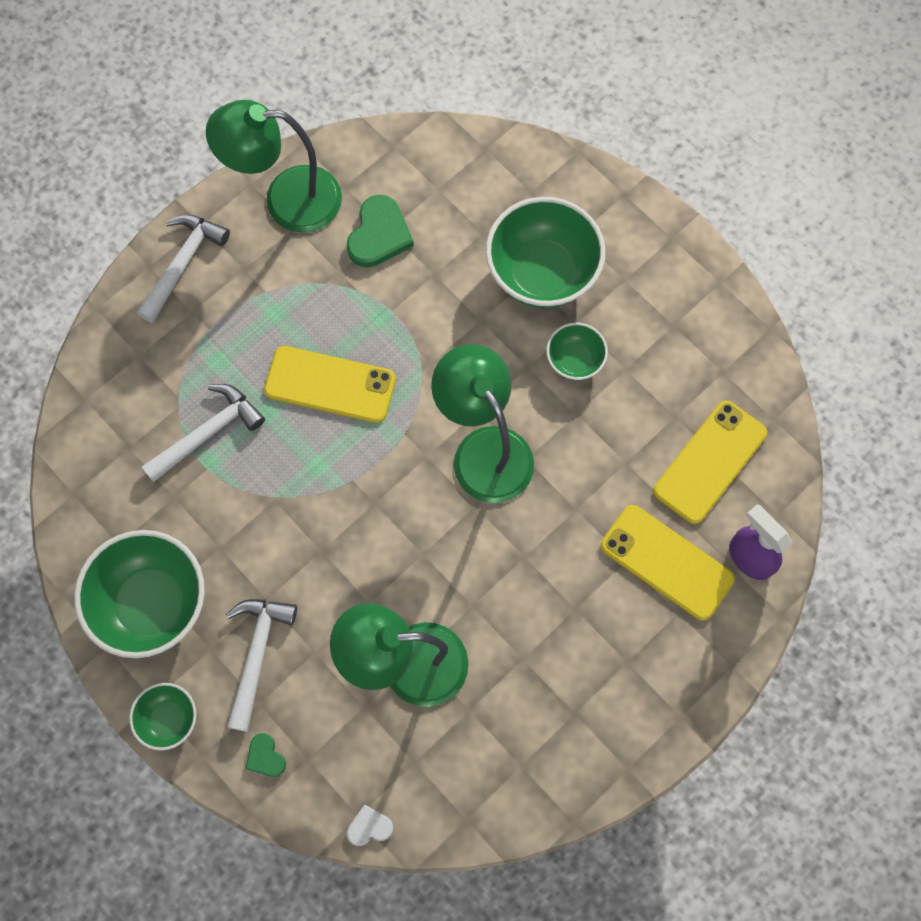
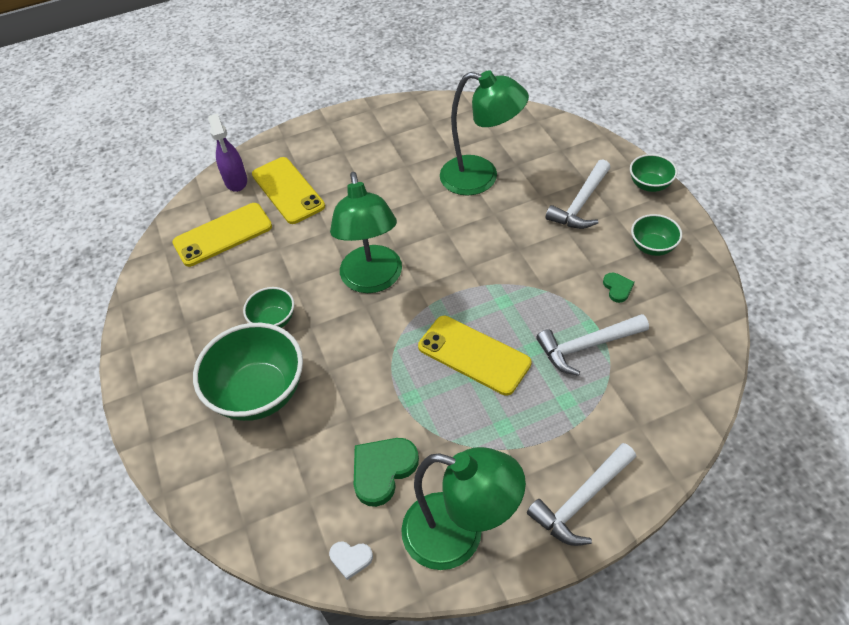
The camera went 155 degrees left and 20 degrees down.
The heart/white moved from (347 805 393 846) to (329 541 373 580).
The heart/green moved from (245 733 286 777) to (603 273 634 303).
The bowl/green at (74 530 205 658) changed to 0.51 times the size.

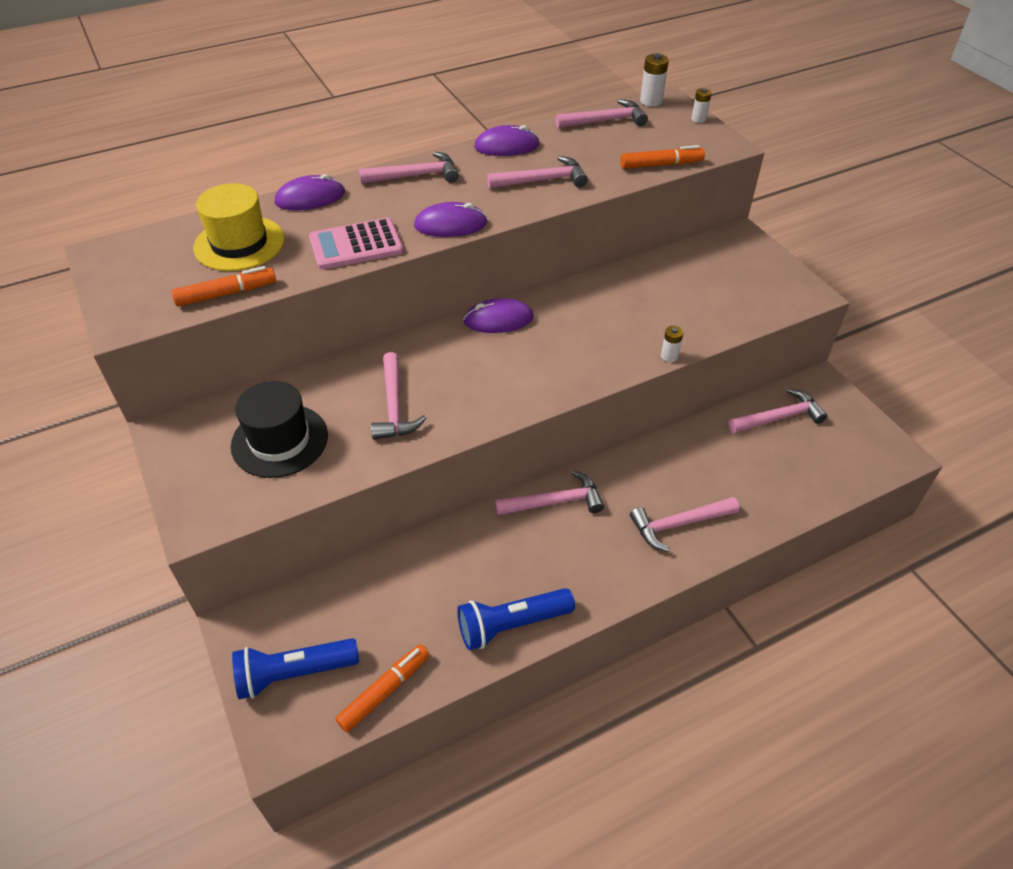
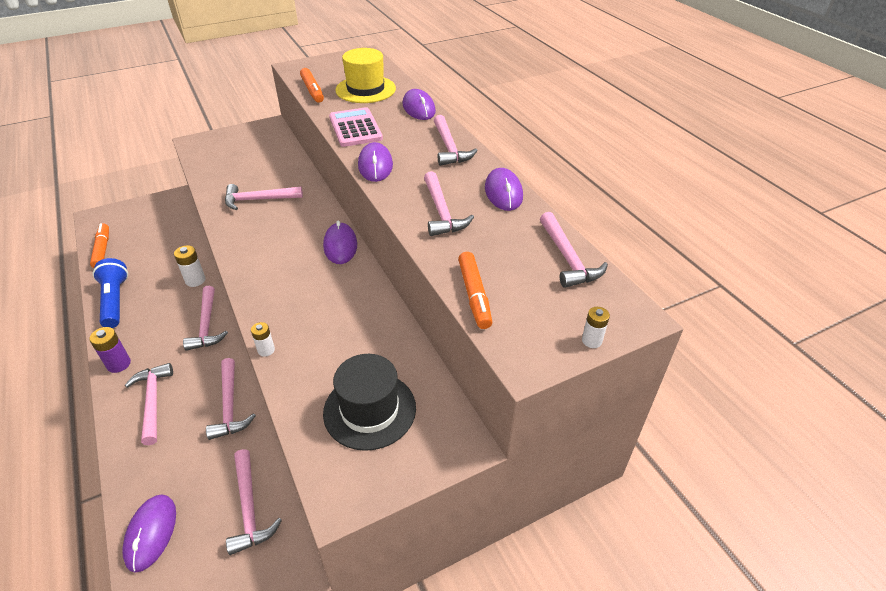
The camera went 90 degrees right and 5 degrees down.
The battery/purple at (89 327 131 373) appeared.
The marker/orange at (335 644 429 732) turned 150 degrees counterclockwise.
The mouse/purple at (122 494 176 573) appeared.
The battery/white moved from (640 53 669 107) to (174 245 205 287).
The hammer/pink at (206 358 256 440) appeared.
The hat/black moved from (231 381 328 478) to (323 354 416 451).
The flashlight/blue at (232 638 359 700) disappeared.

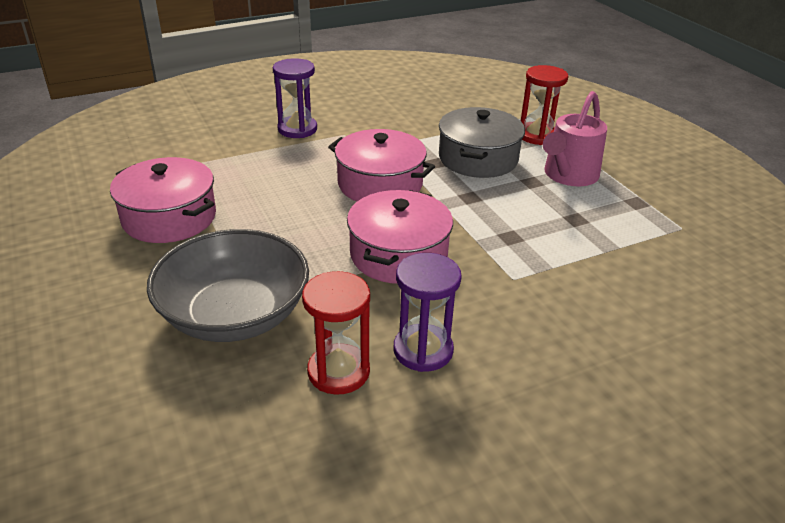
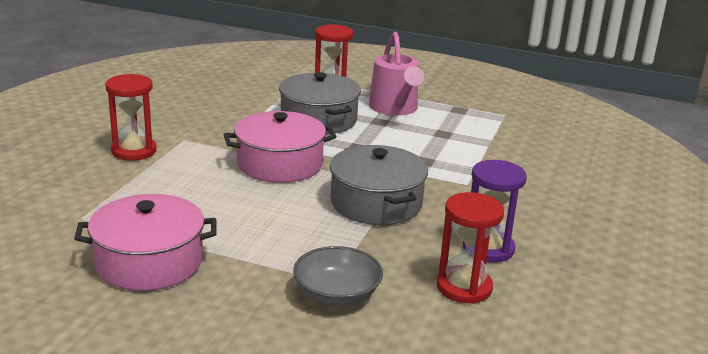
The camera went 45 degrees left and 10 degrees down.
The hourglass/purple at (273 58 317 138) became the hourglass/red at (105 74 157 161).
The bowl/grey at (147 229 309 342) changed to 0.58 times the size.
The pot/pink at (347 190 453 284) became the pot/grey at (330 145 428 225).

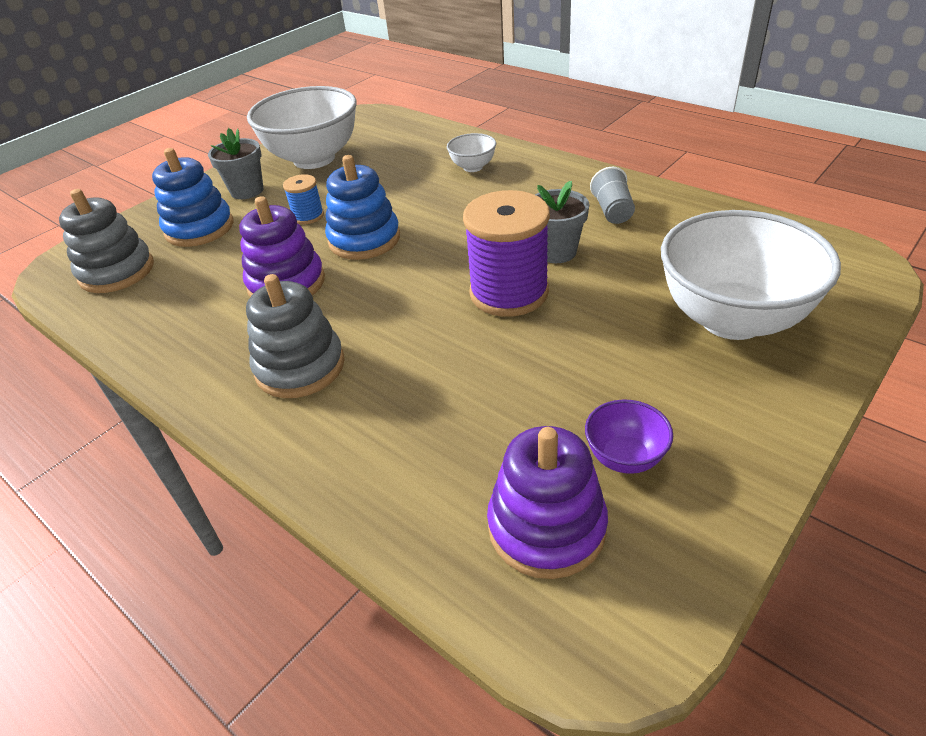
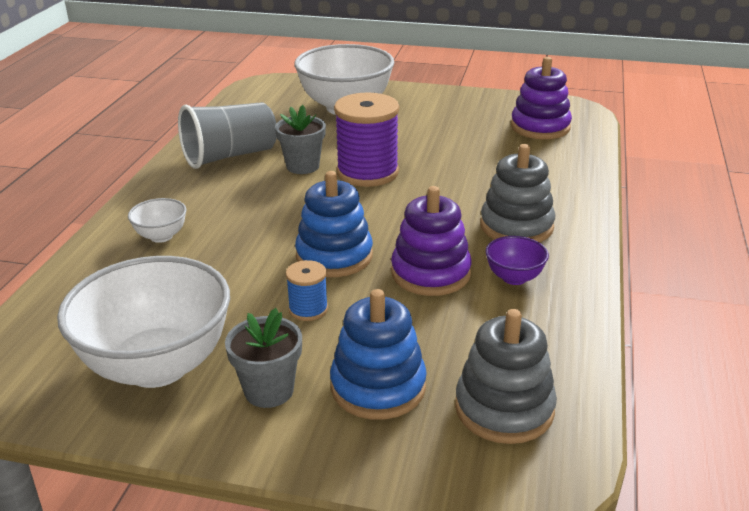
The camera went 120 degrees left and 10 degrees down.
The cup/grey at (590 167 635 224) changed to 1.89 times the size.
The bowl/purple moved from (585 400 673 474) to (486 236 549 285).

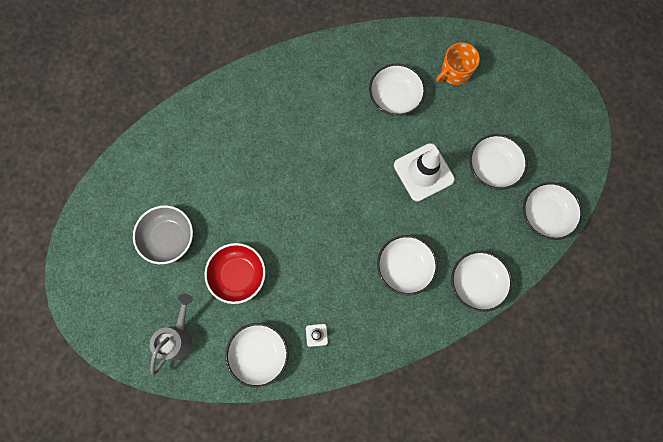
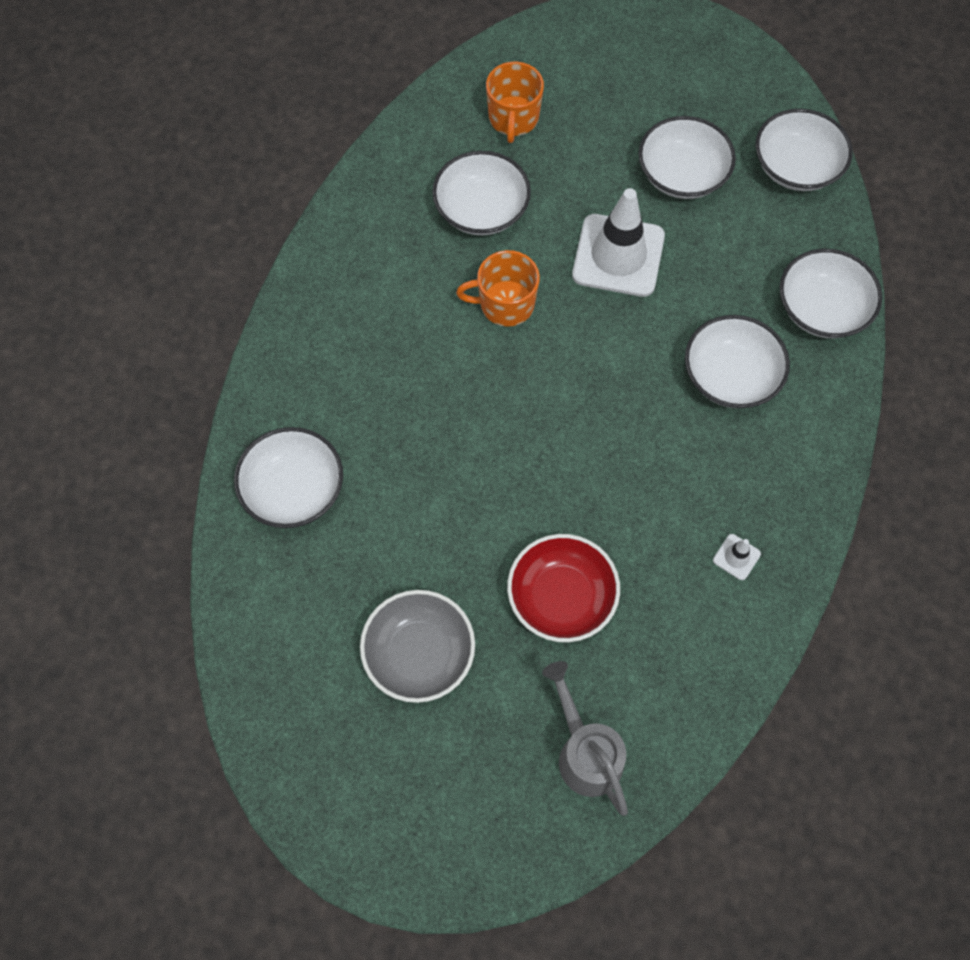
The camera went 50 degrees left and 10 degrees down.
The bowl/white moved from (225 323 288 388) to (234 427 343 528).
The mug/orange at (456 250 540 327) appeared.

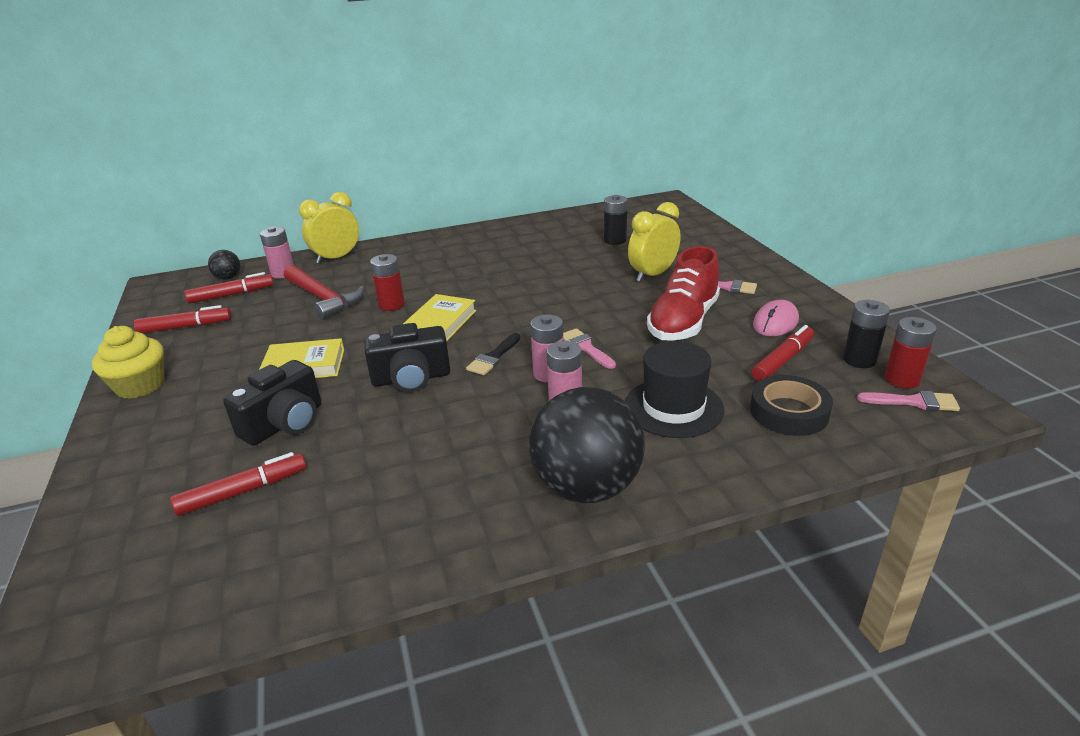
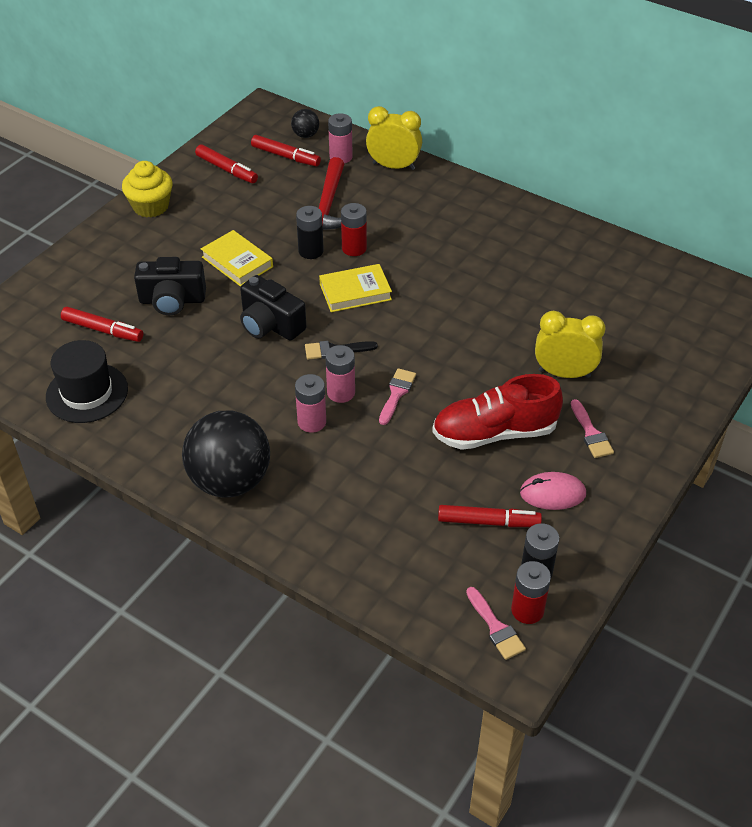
The camera went 50 degrees right and 15 degrees up.
The hat/black moved from (625 341 724 438) to (46 340 128 423).
The battery/black moved from (604 195 628 245) to (296 206 324 259).
The tape/black at (750 375 833 436) disappeared.

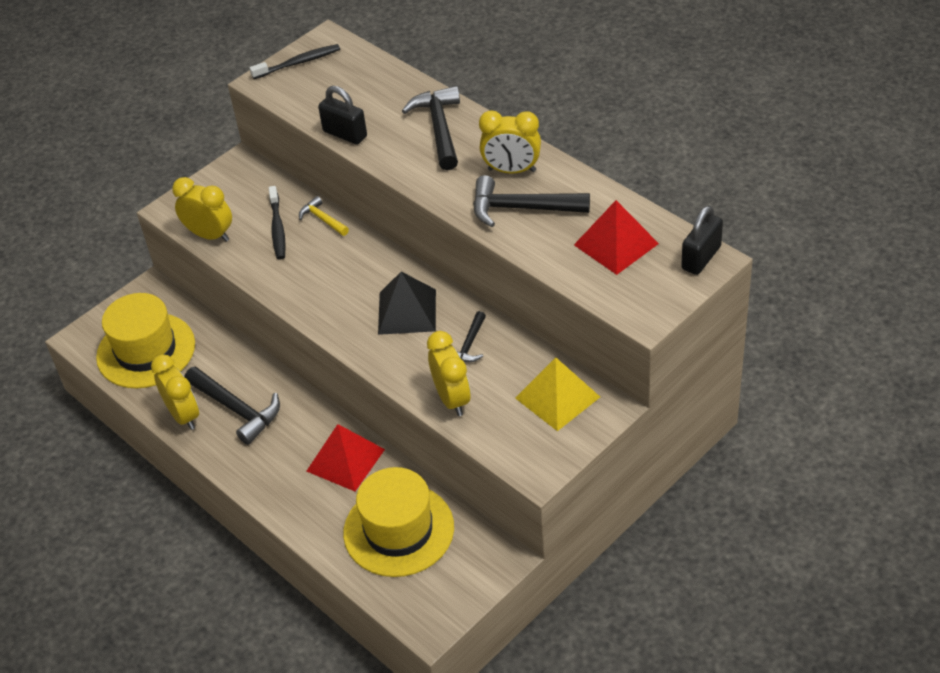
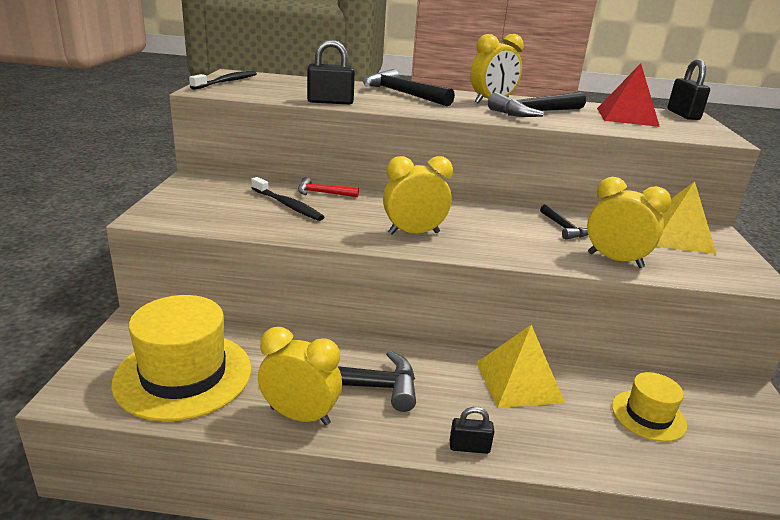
The camera went 45 degrees left and 20 degrees down.
The hammer/yellow at (299 196 349 236) became the hammer/red at (298 177 359 197).
The clock/yellow moved from (172 177 232 242) to (383 156 453 235).
The padlock/black at (450 407 494 454) appeared.
The pyramid/red at (306 424 385 491) became the pyramid/yellow at (476 325 565 408).
The hat/yellow at (343 467 454 577) changed to 0.53 times the size.
The pyramid/black at (378 272 436 335) disappeared.

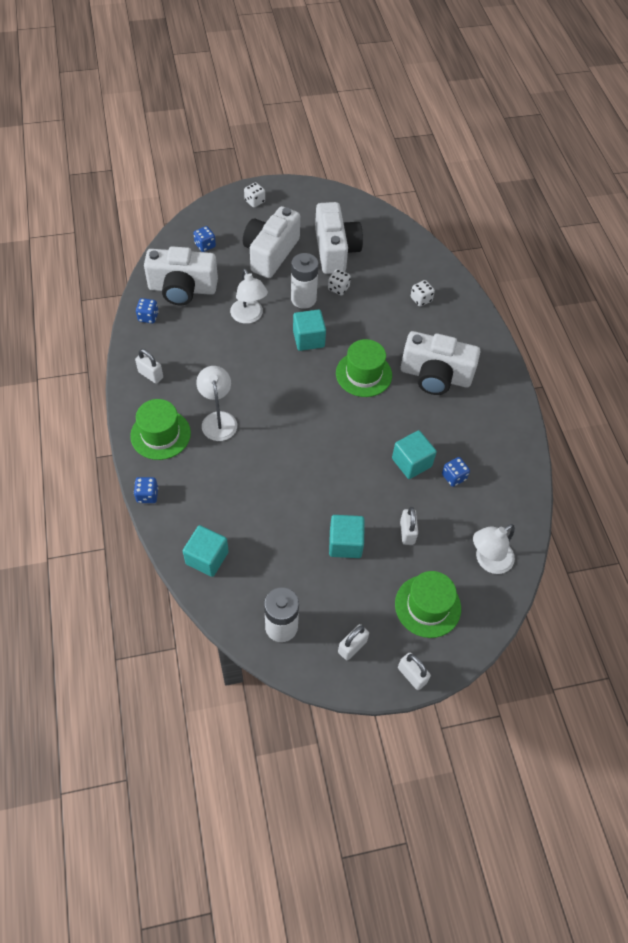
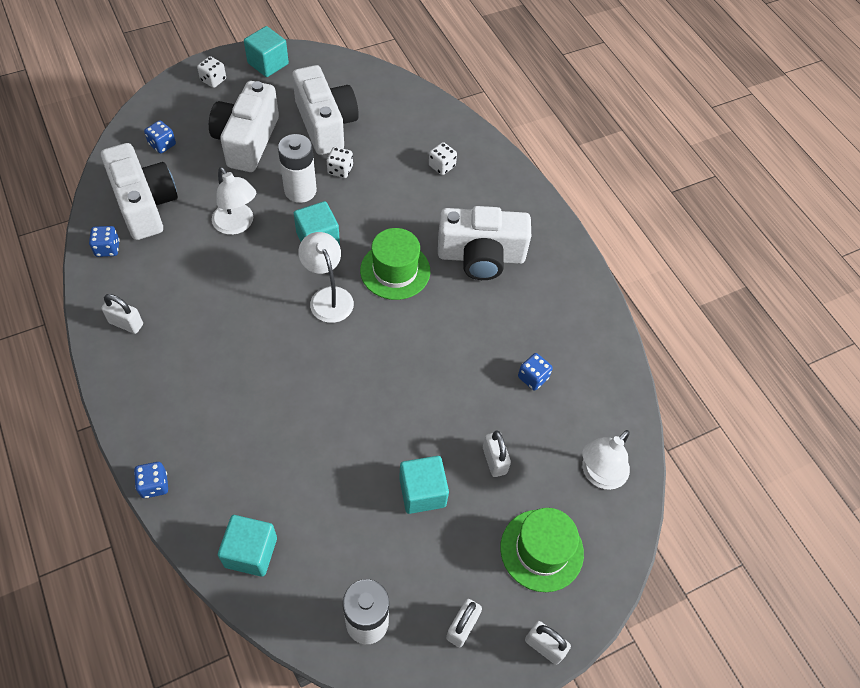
The camera went 15 degrees left and 0 degrees up.
The camera/white at (144 246 218 305) turned 105 degrees counterclockwise.
The cube/turquoise moved from (392 430 437 479) to (244 26 289 77).
The lamp/white moved from (196 366 237 441) to (298 232 354 323).
The hat/green at (130 399 191 460) disappeared.

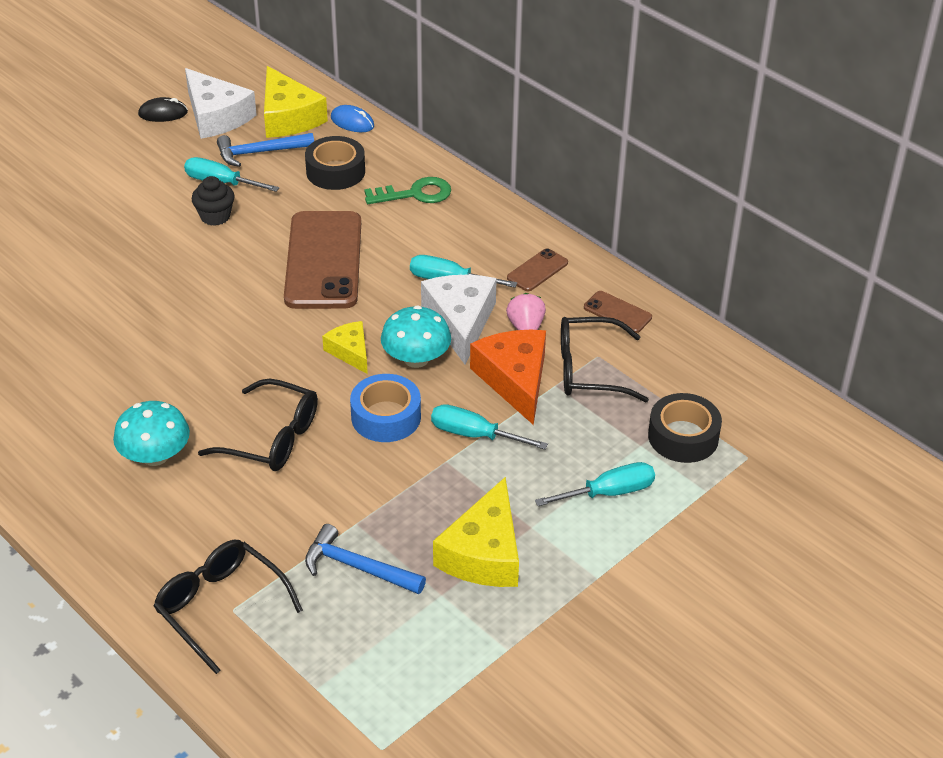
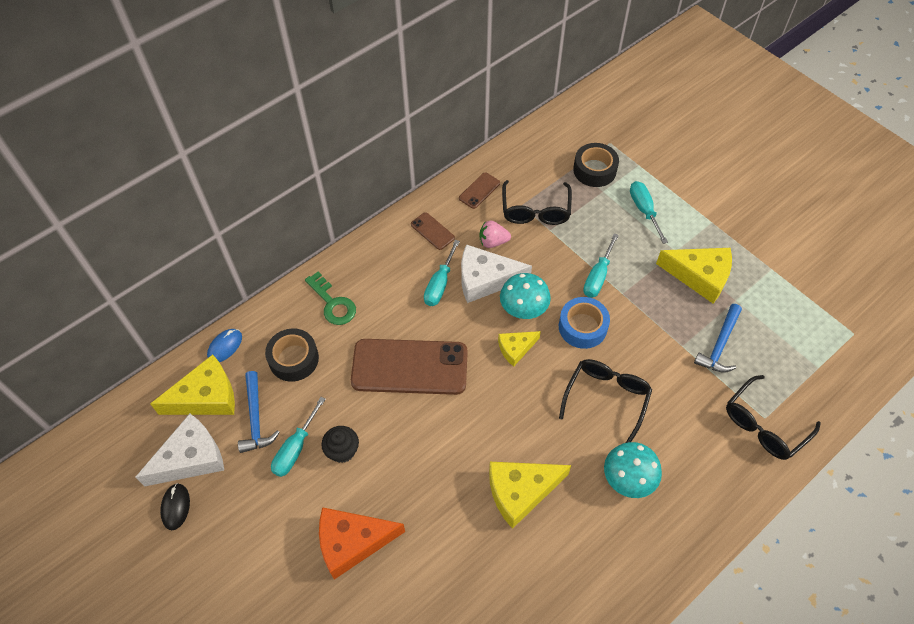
The camera went 85 degrees left and 15 degrees up.
The key/green at (364 177 451 204) turned 150 degrees clockwise.
The cheese/orange moved from (470 330 546 425) to (319 507 405 579).
The cheese/yellow at (489 462 571 529) appeared.

